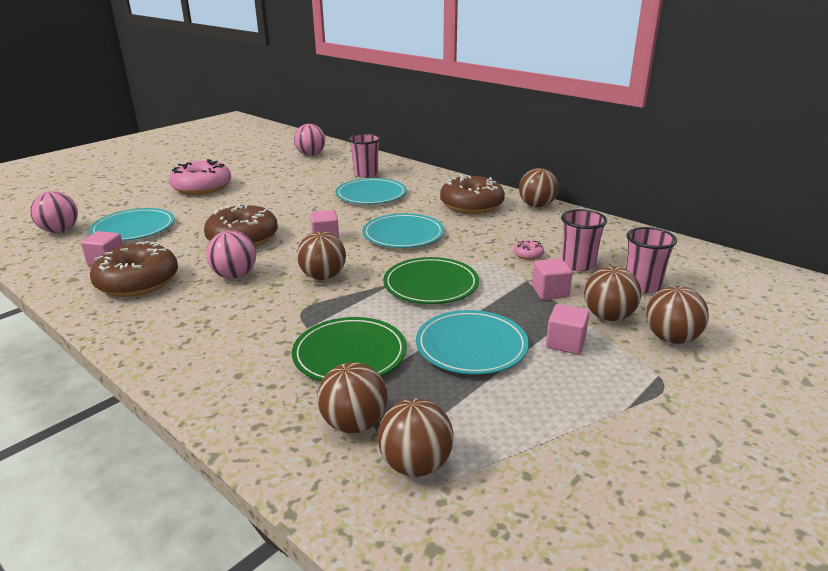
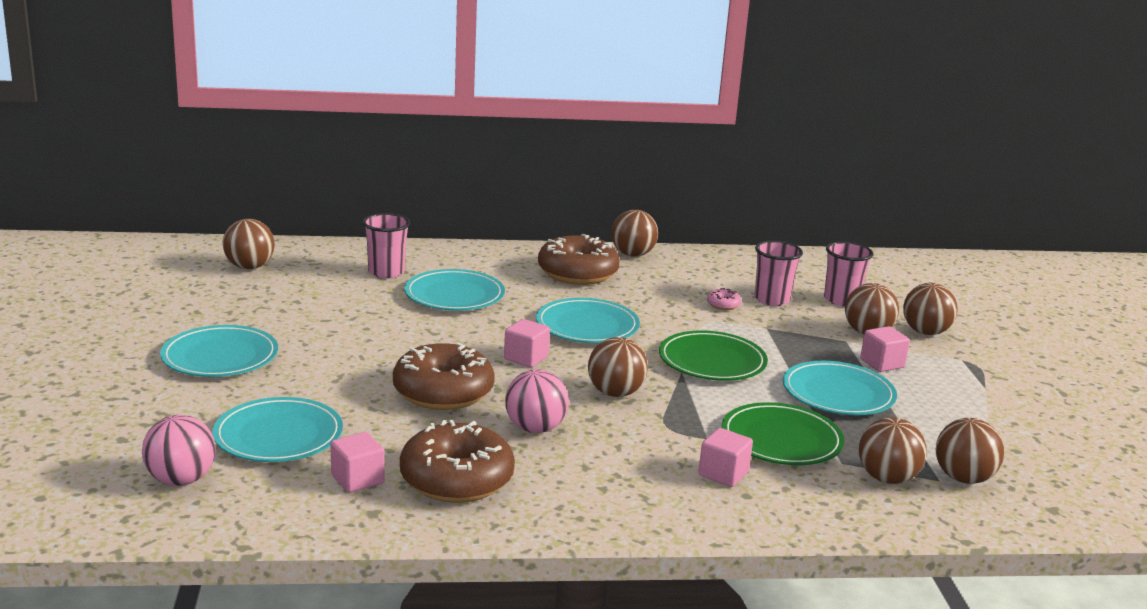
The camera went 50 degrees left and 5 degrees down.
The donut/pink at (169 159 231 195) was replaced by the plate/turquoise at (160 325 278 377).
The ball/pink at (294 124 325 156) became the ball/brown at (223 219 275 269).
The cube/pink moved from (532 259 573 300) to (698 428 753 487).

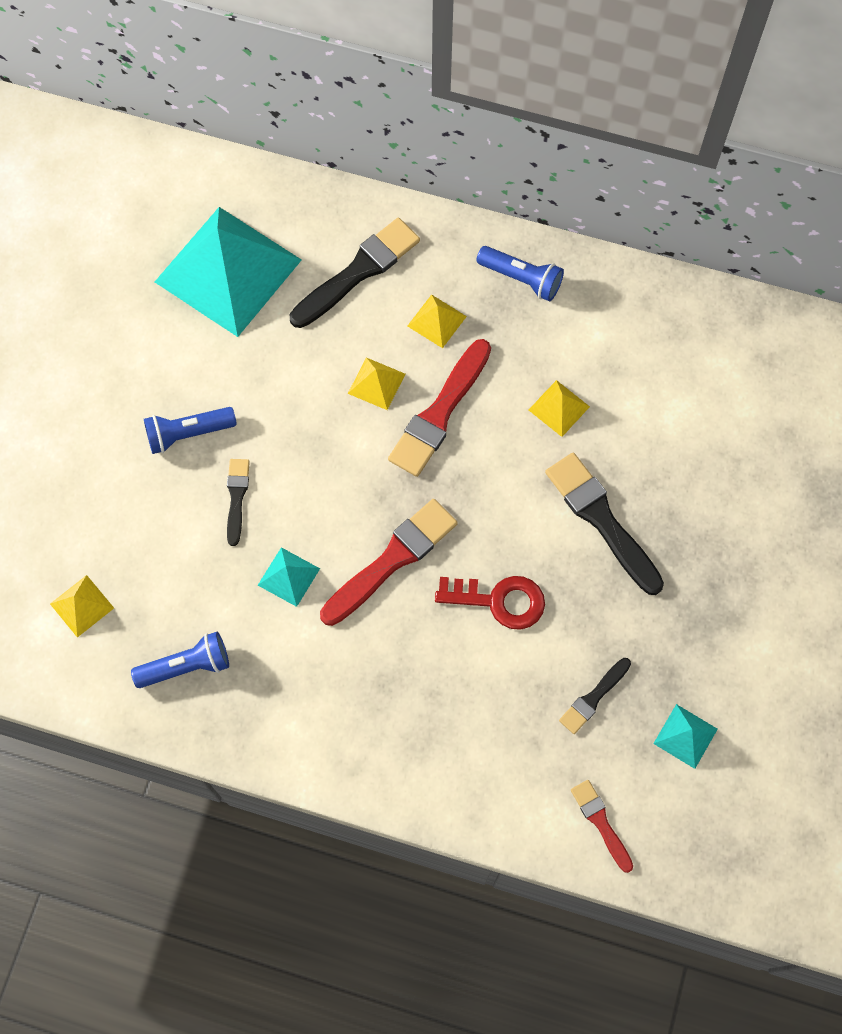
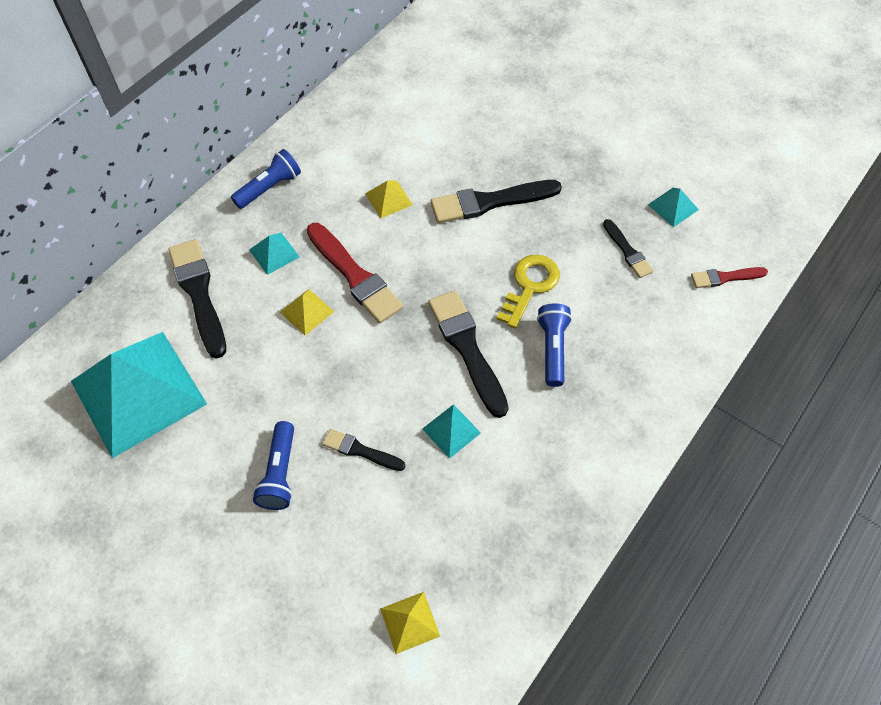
The camera went 70 degrees left and 10 degrees down.
The pyramid/yellow at (408 294 467 348) became the pyramid/turquoise at (249 233 300 275).
The brush/red at (320 499 458 626) became the brush/black at (428 291 509 418).
The key/red at (435 576 545 630) became the key/yellow at (496 254 560 329).
The flashlight/blue moved from (131 632 229 688) to (537 303 572 387).

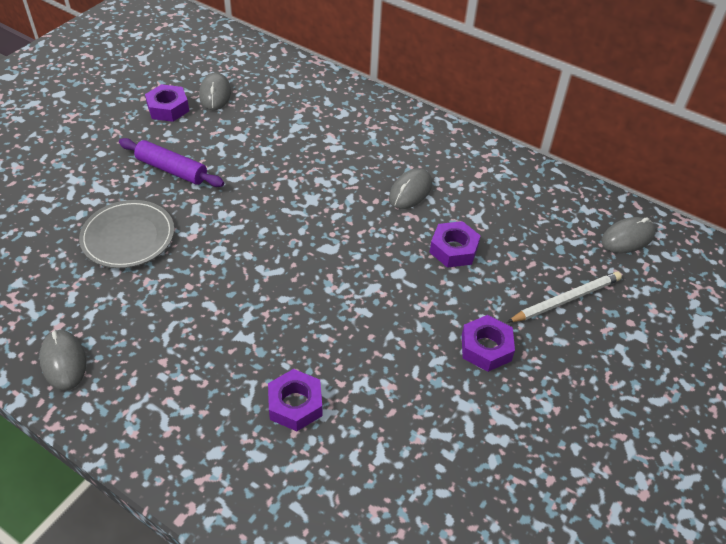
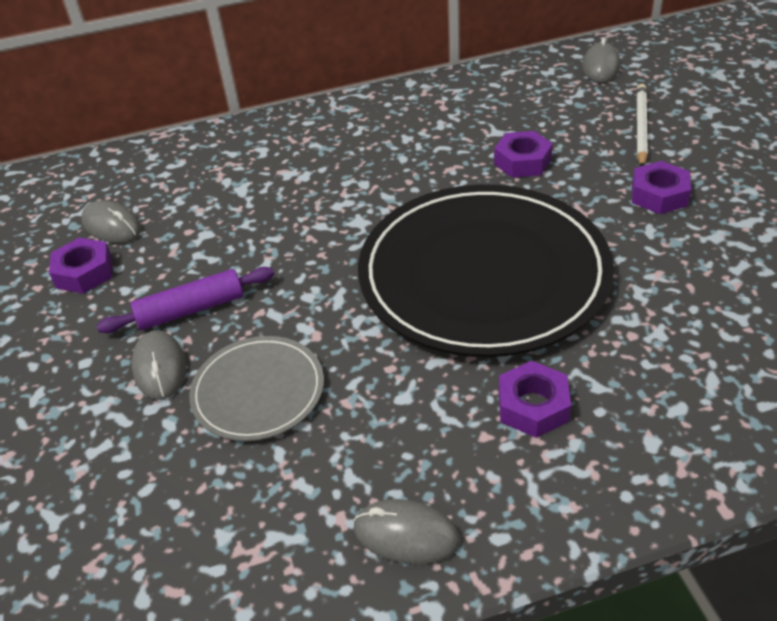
The camera went 45 degrees left and 5 degrees down.
The mouse/grey moved from (389 168 432 209) to (132 330 186 400).
The plate/black at (358 185 614 357) appeared.
The nut/purple moved from (268 369 322 431) to (499 361 571 438).

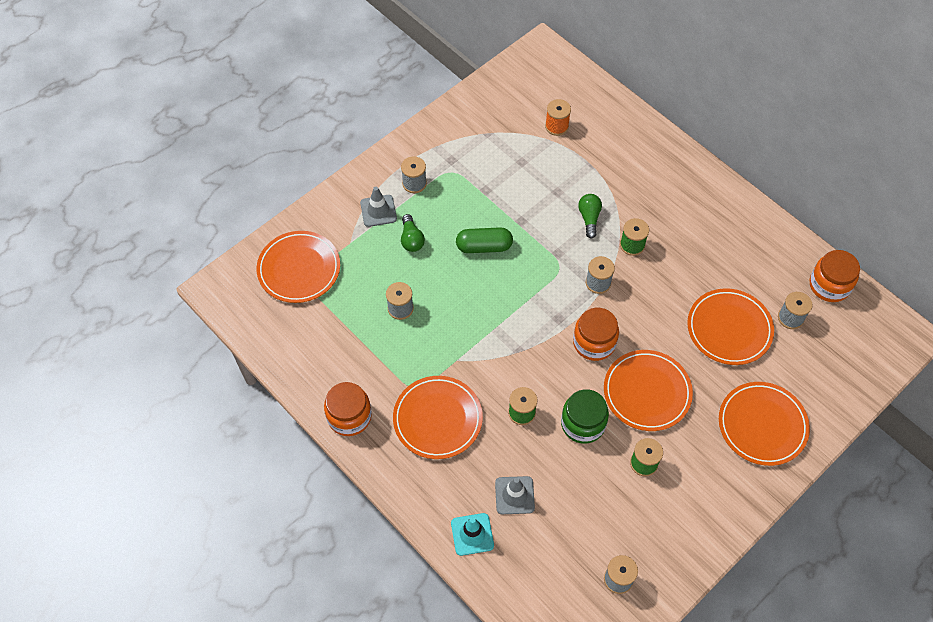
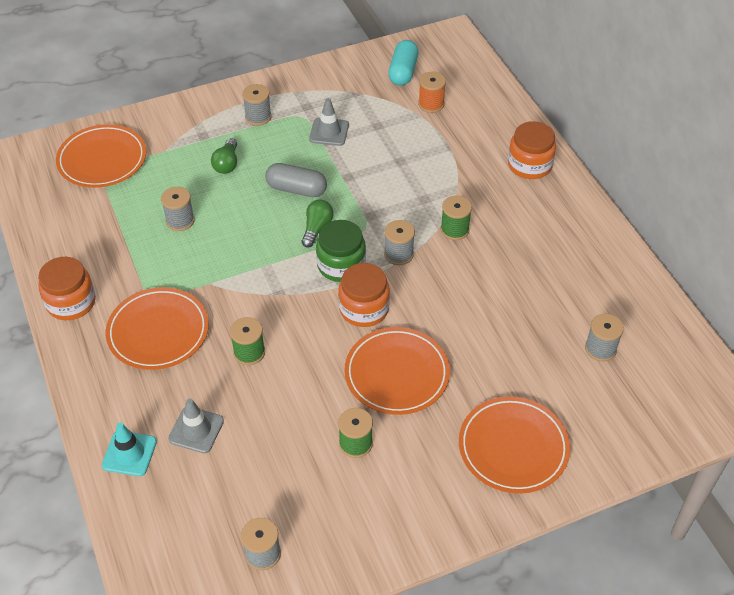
The camera went 20 degrees right and 10 degrees down.
The capsule/green at (456 227 513 253) became the capsule/grey at (265 163 327 197).
The light bulb/green moved from (578 194 602 238) to (302 199 334 248).
The traffic cone/grey moved from (360 187 397 227) to (309 98 349 146).
The jar/green moved from (561 389 609 444) to (316 220 366 282).
The capsule/turquoise at (388 40 419 86) appeared.
The jar/orange moved from (810 250 860 302) to (508 121 556 179).
The plate/orange at (687 288 774 365) disappeared.

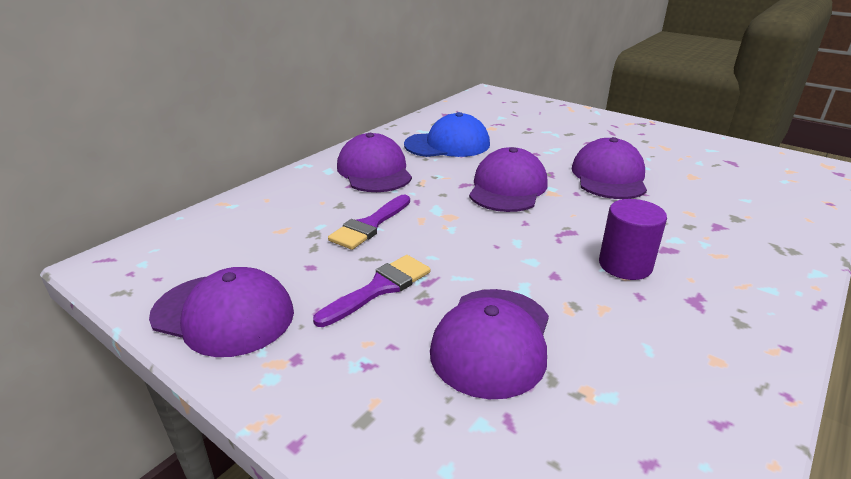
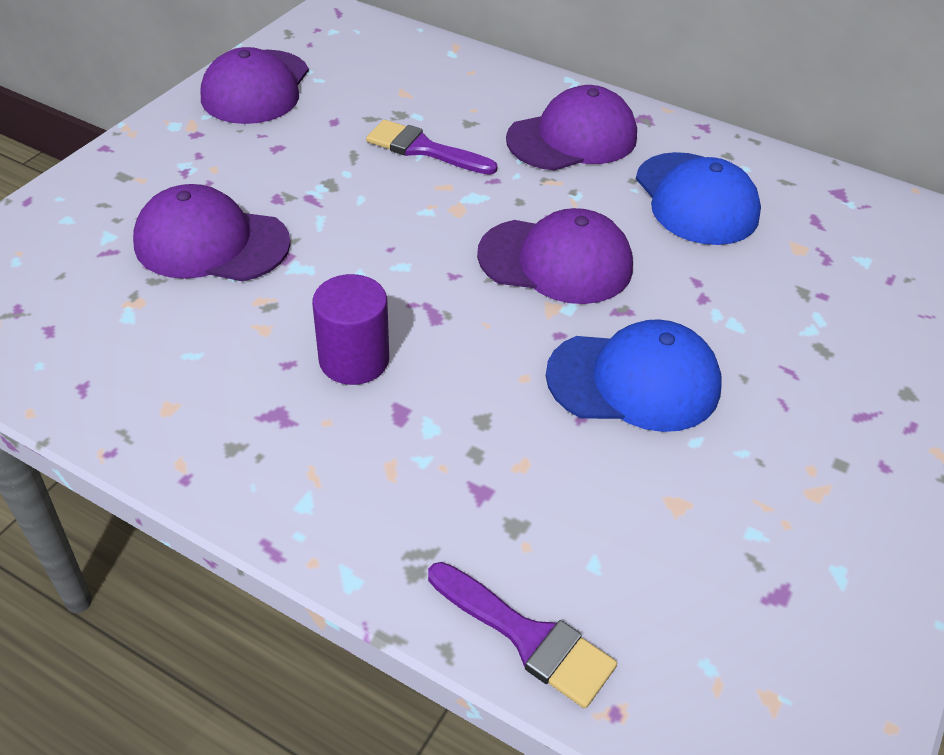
The camera went 80 degrees right and 15 degrees up.
The brush/purple moved from (313 255 431 327) to (428 562 617 709).
The cap/purple at (572 137 647 199) became the cap/blue at (546 319 722 432).

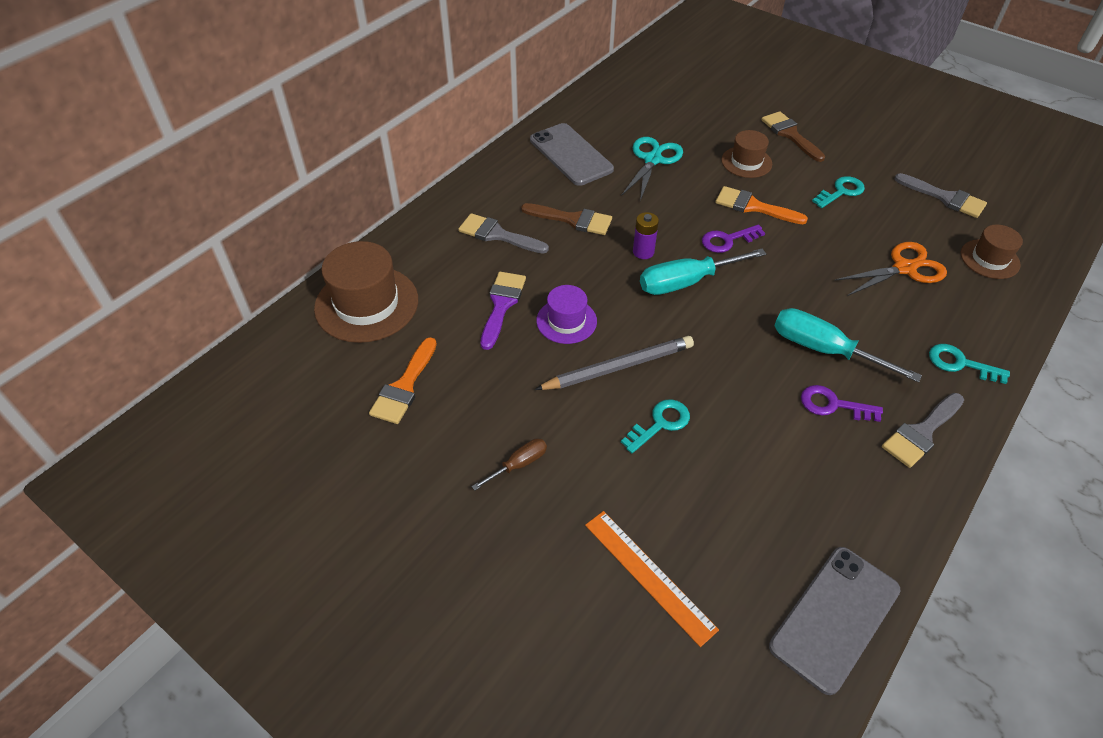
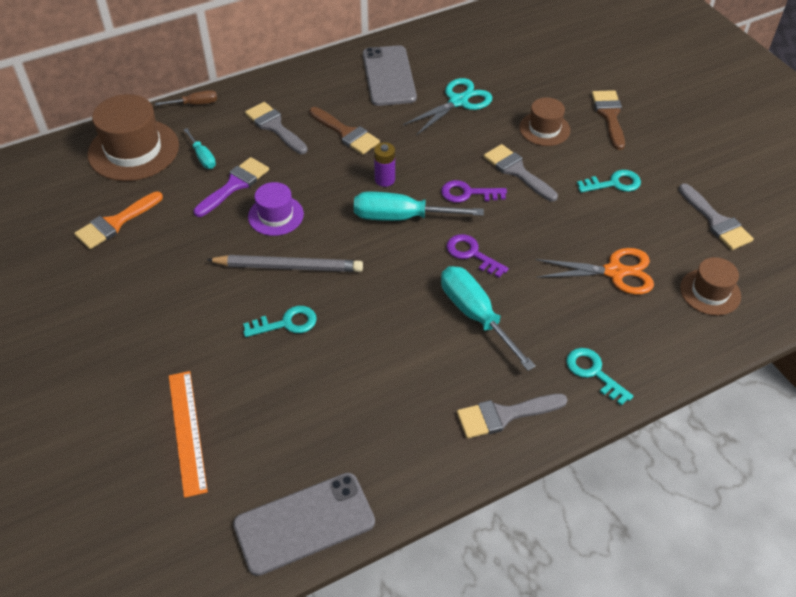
The camera went 25 degrees right and 0 degrees up.
The screwdriver/brown moved from (472 438 547 490) to (155 90 217 106).
The screwdriver/turquoise at (183 128 216 169) appeared.
The key/purple moved from (801 385 883 422) to (446 234 509 278).
The brush/orange at (715 186 808 224) became the brush/grey at (484 144 558 202).

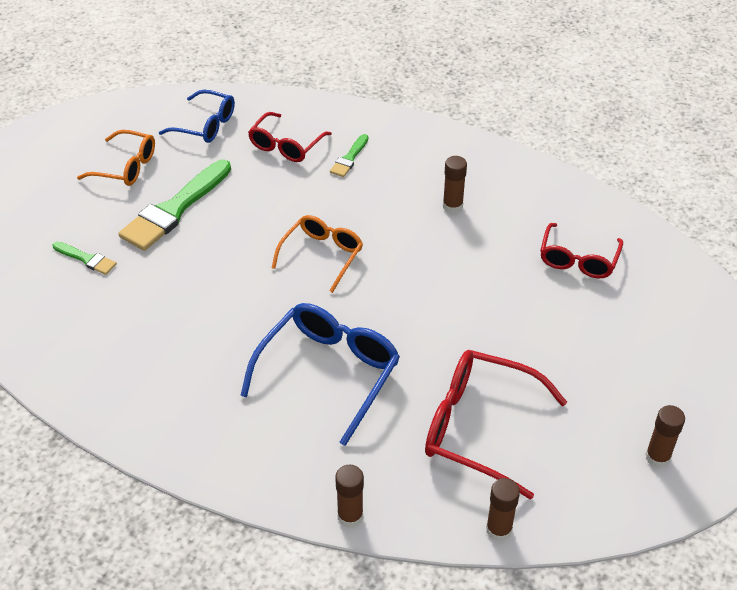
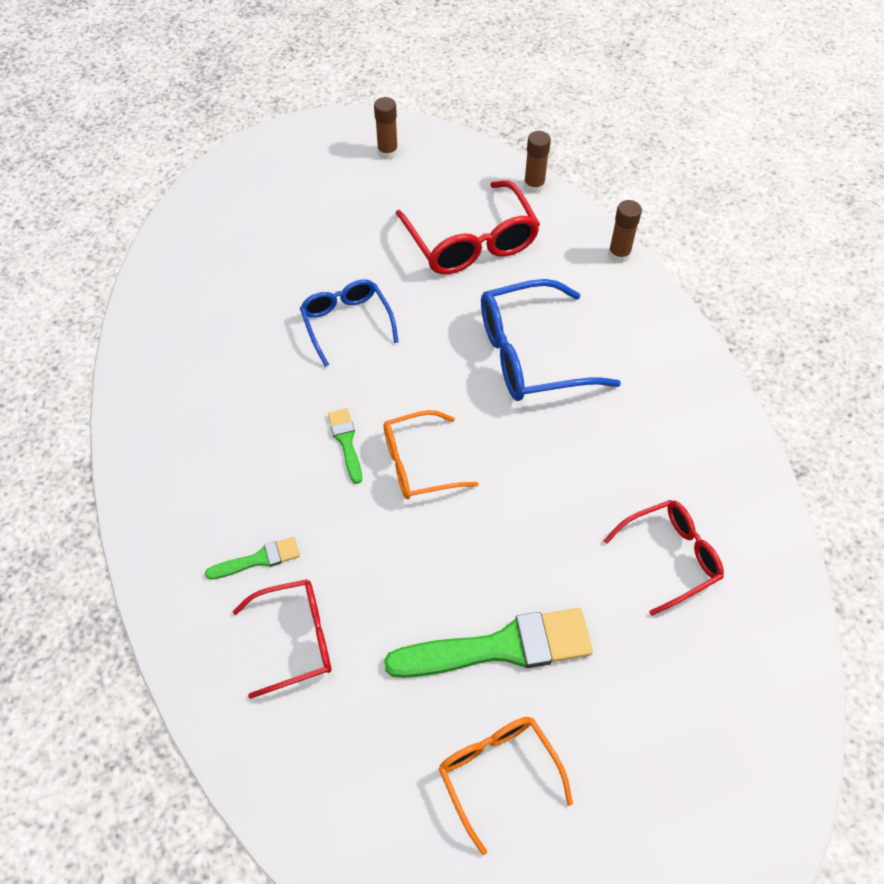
The camera went 135 degrees left and 10 degrees up.
The glasses/blue moved from (159 90 235 143) to (300 280 399 367).
The brush/green moved from (53 242 117 275) to (328 408 362 484).
The glasses/red moved from (540 223 623 278) to (604 500 724 616).
The glue stick/brown at (443 156 467 214) disappeared.

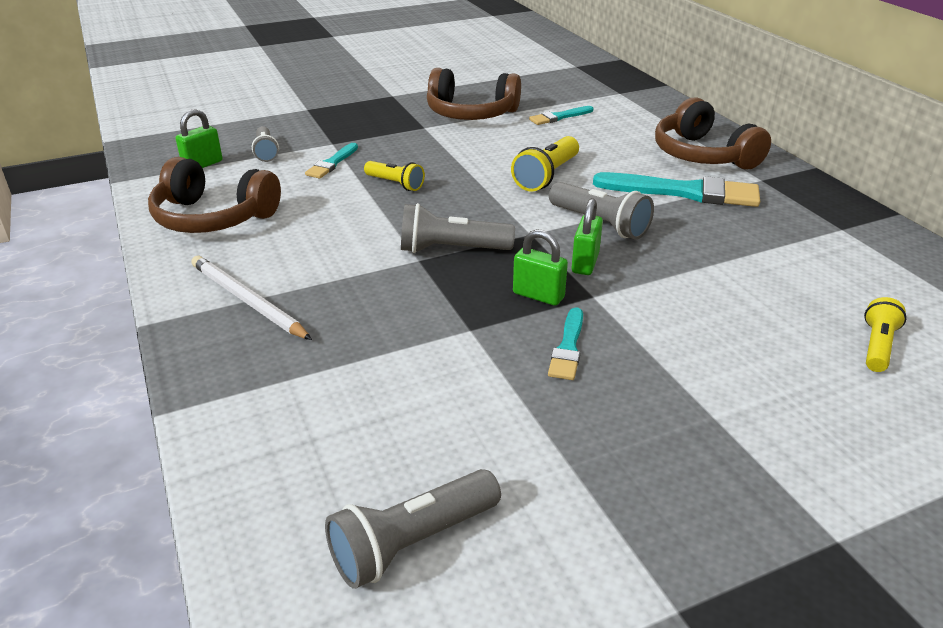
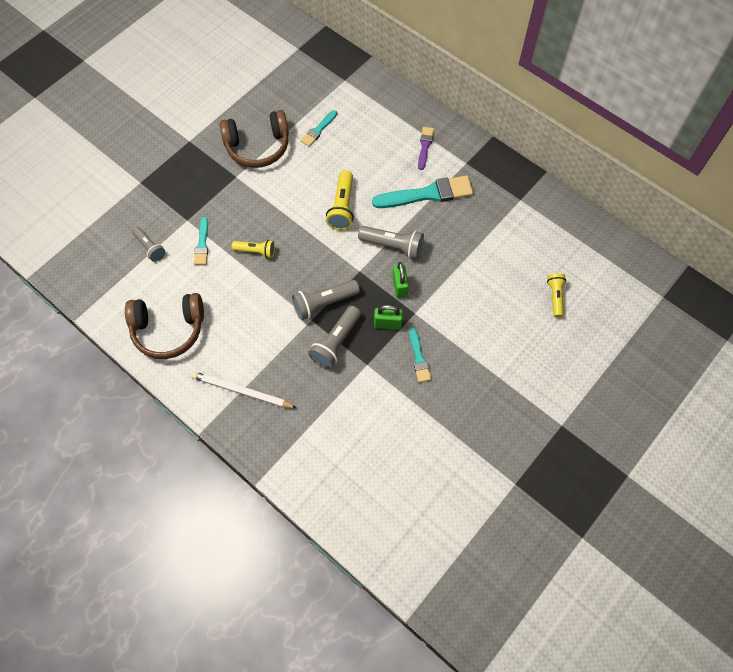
The camera went 25 degrees left and 30 degrees up.
The flashlight/grey moved from (325 469 501 589) to (308 306 361 369).
The headphones/brown at (655 97 771 169) was replaced by the brush/purple at (418 127 434 170).
The padlock/green at (176 109 222 168) disappeared.

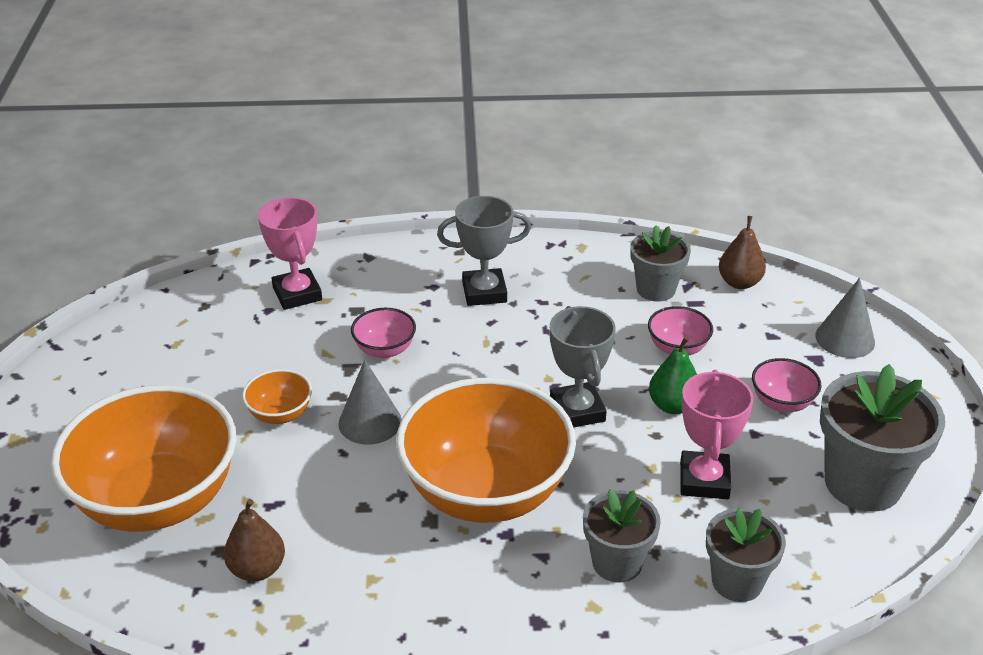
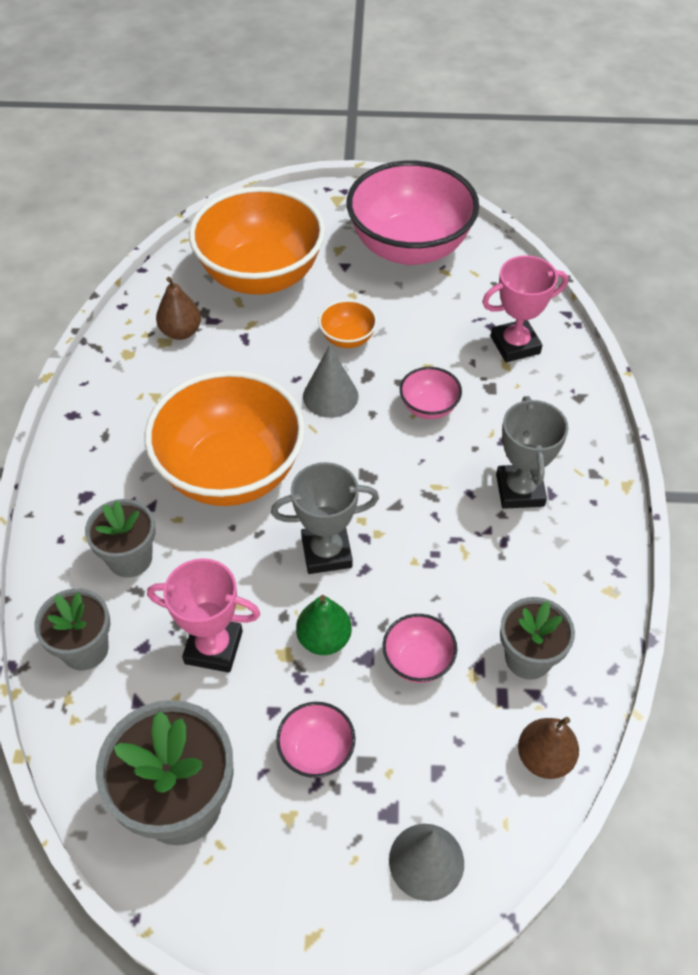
The camera went 95 degrees right and 15 degrees up.
The bowl/pink at (347 160 479 265) appeared.

